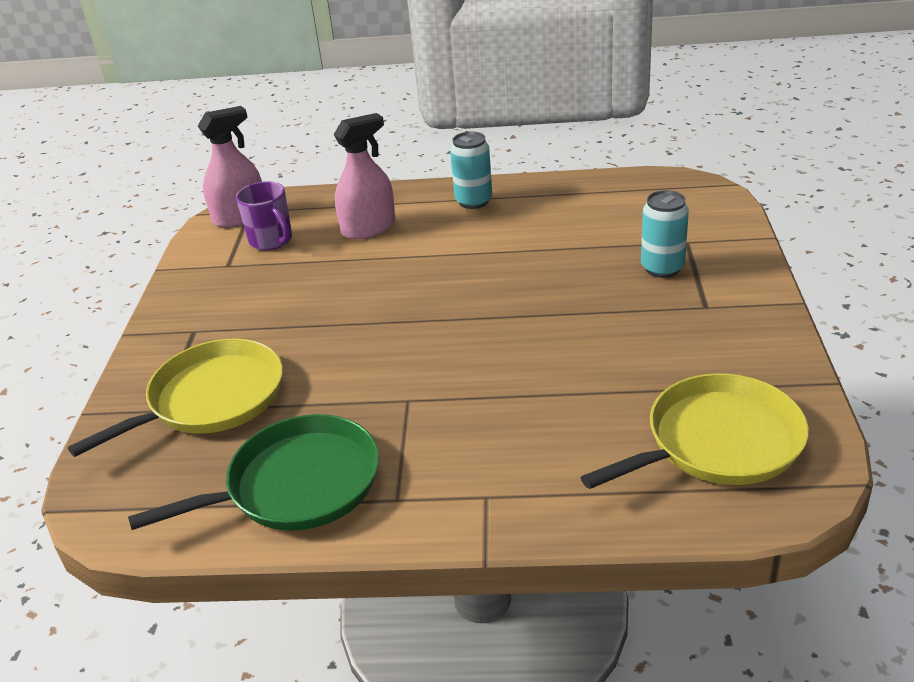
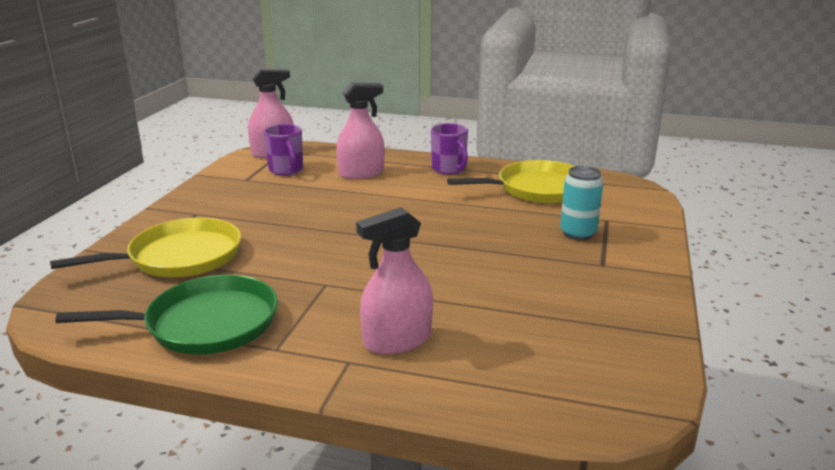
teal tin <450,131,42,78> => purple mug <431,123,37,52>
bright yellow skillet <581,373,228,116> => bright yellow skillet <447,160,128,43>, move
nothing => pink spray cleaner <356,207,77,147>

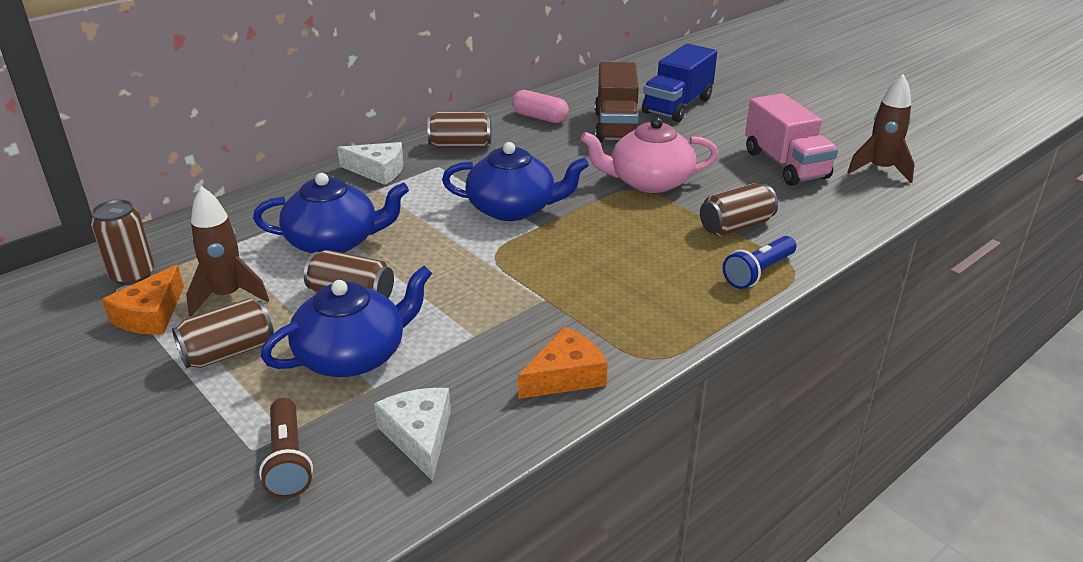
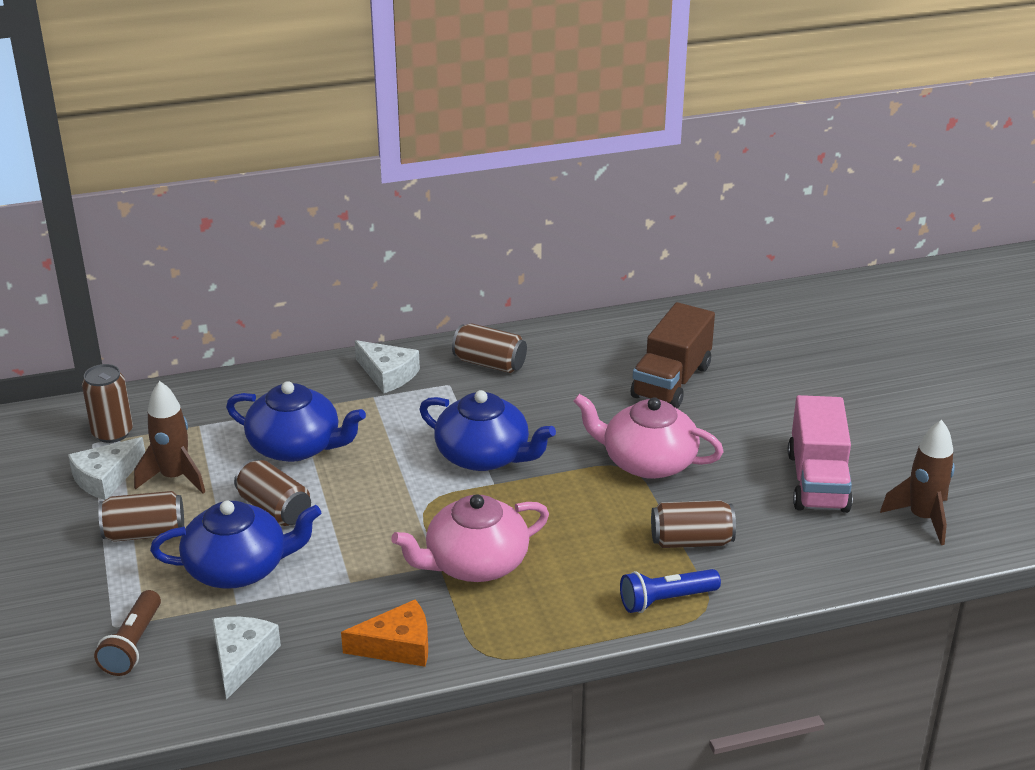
orange cheese wedge <102,265,82,70> => snow-white cheese wedge <68,437,77,63>
pink pill <512,90,57,33> => nothing
cobalt lorry <642,44,75,78> => nothing
nothing => pink teapot <391,494,158,88>

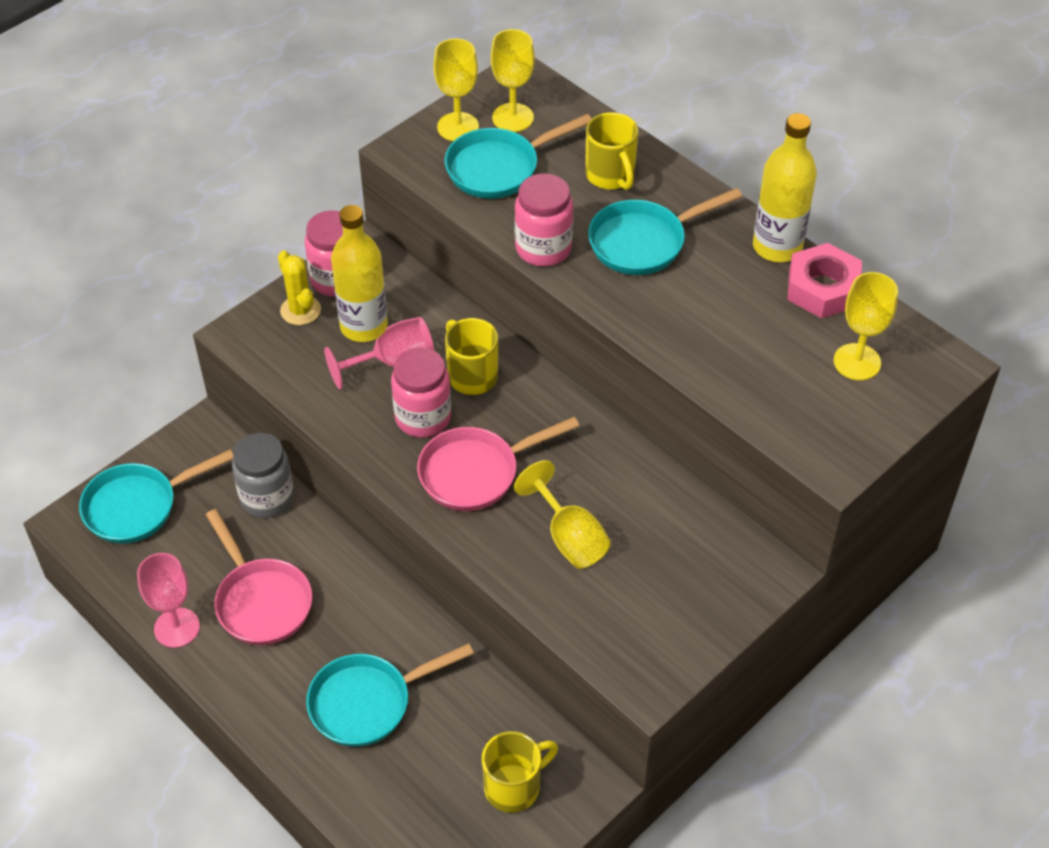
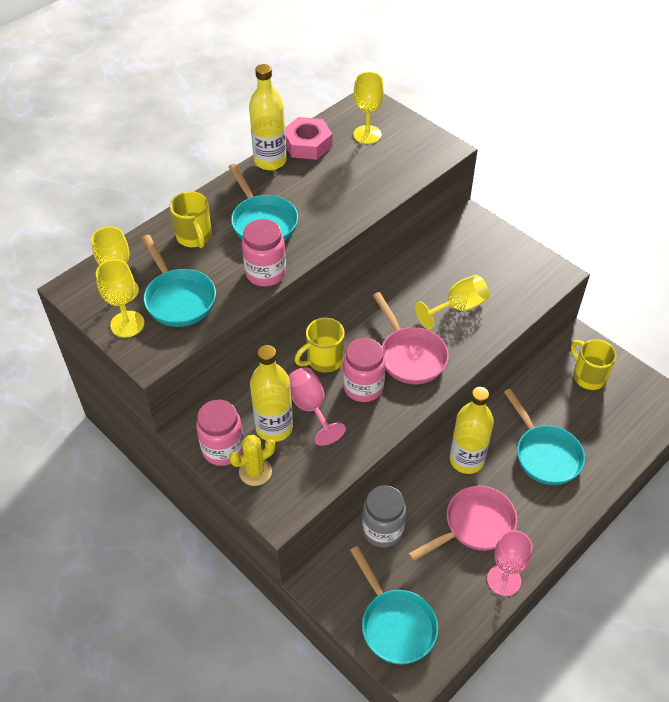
bright yellow mug <585,112,54,78> => bright yellow mug <170,191,42,57>, 90 degrees clockwise
nothing => bright yellow drink bottle <450,387,44,87>

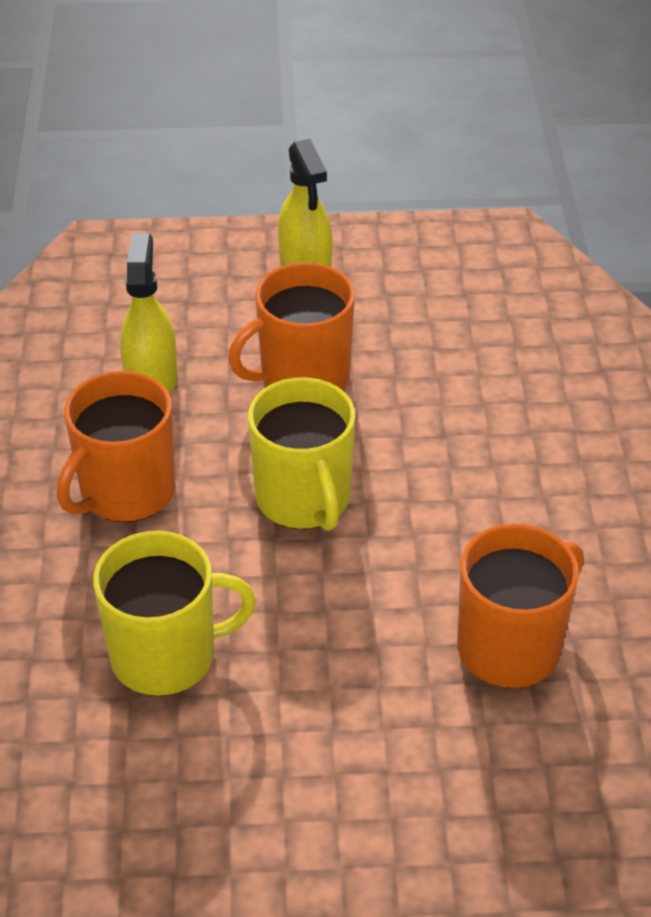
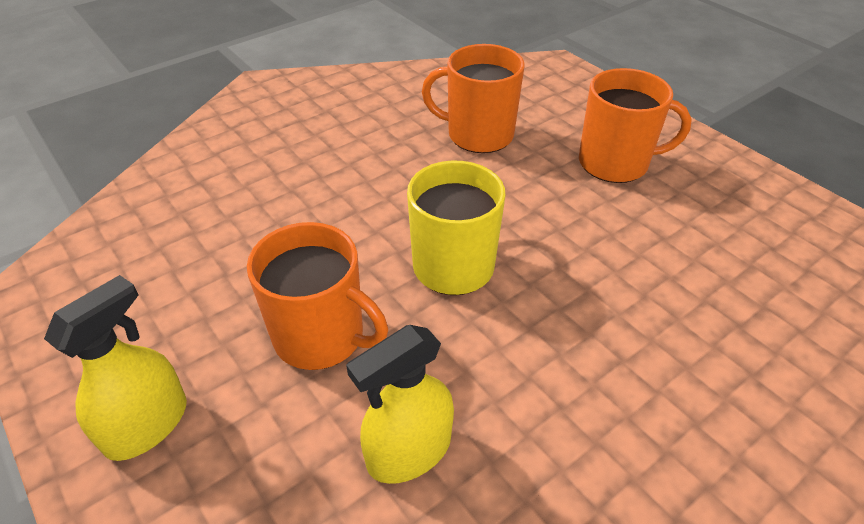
orange mug <57,371,119,151> => orange mug <579,68,113,115>, move
bright yellow mug <93,531,163,165> => nothing

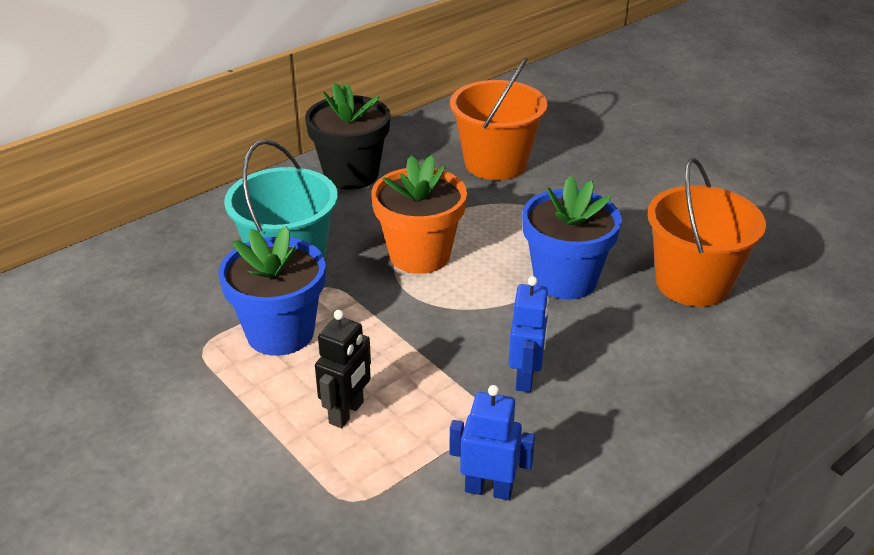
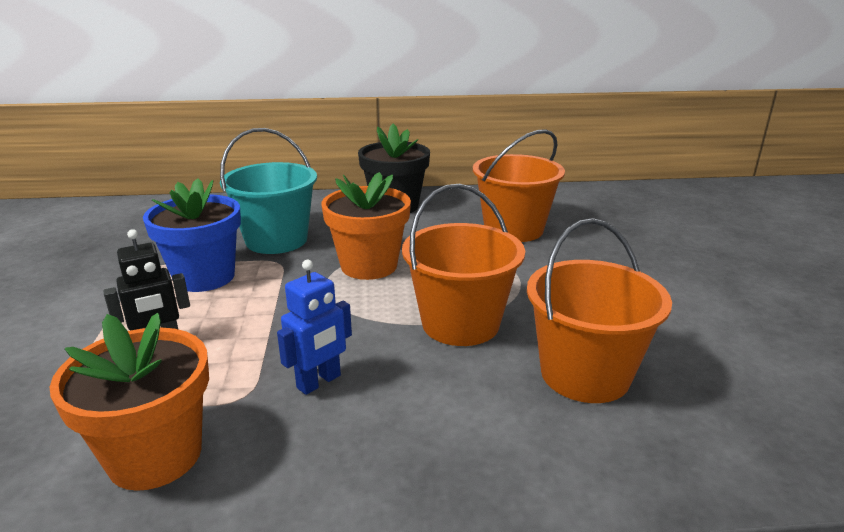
cobalt robot figure <449,385,86,115> => orange plant pot <49,313,160,178>
cobalt plant pot <522,175,100,124> => orange pail <402,184,123,162>

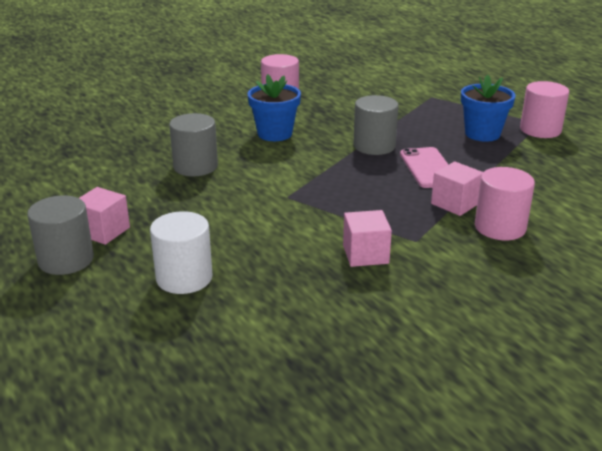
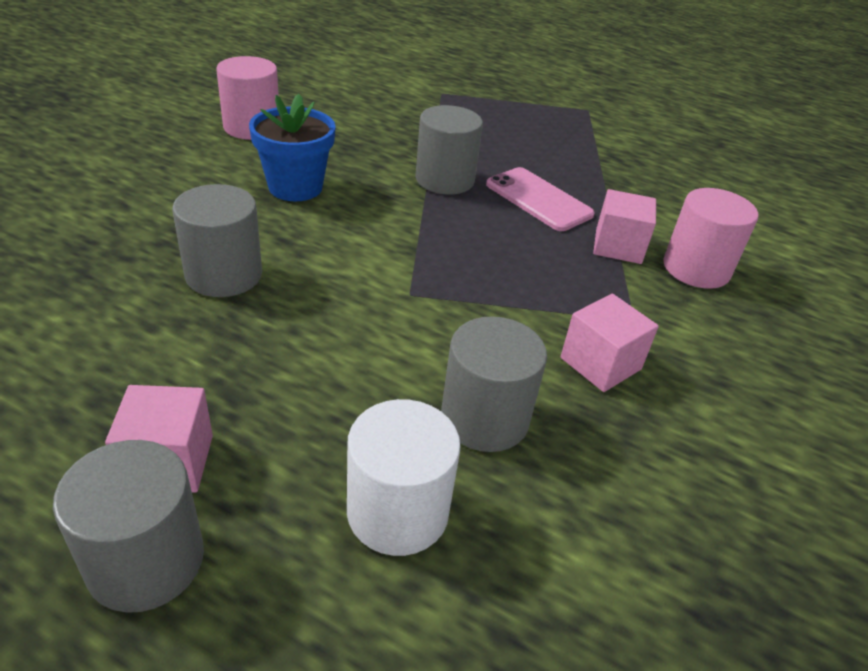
cobalt plant pot <461,74,55,68> => nothing
pink cylinder <520,81,49,57> => nothing
nothing => ash-grey cylinder <441,316,106,136>

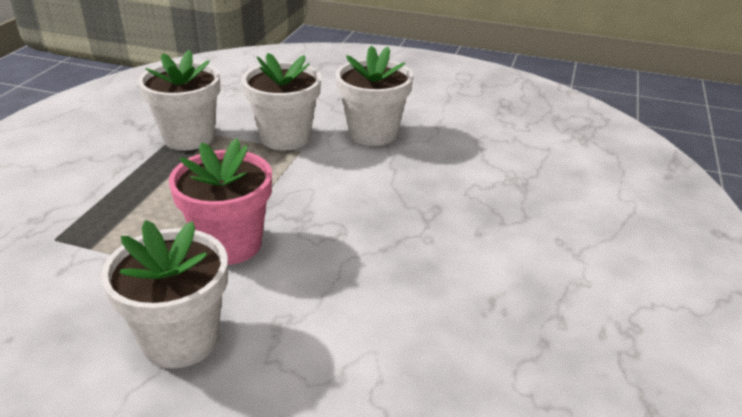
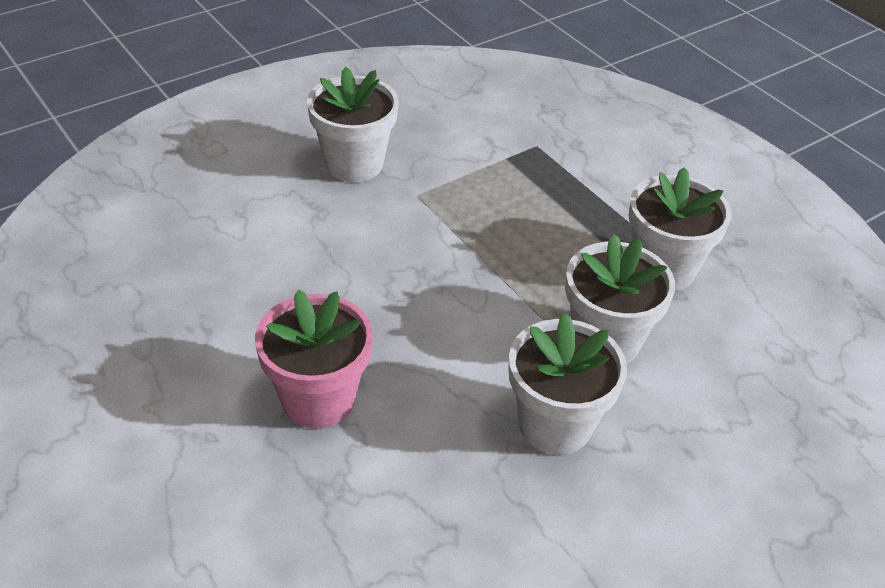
pink plant pot <169,138,103,127> => pink plant pot <255,290,118,139>, move

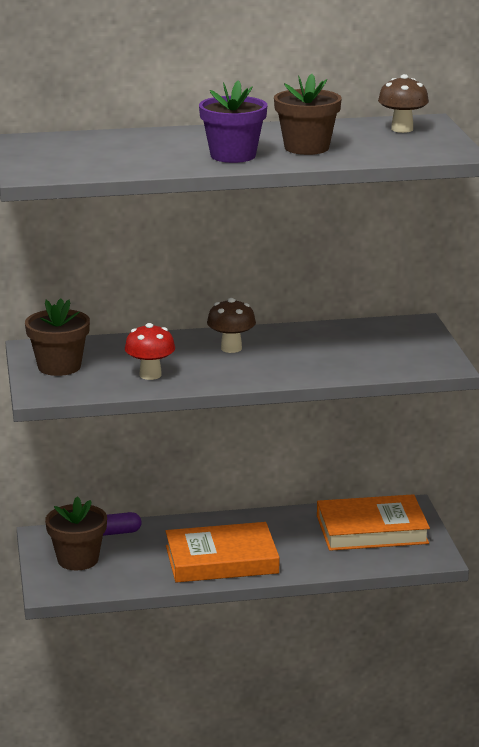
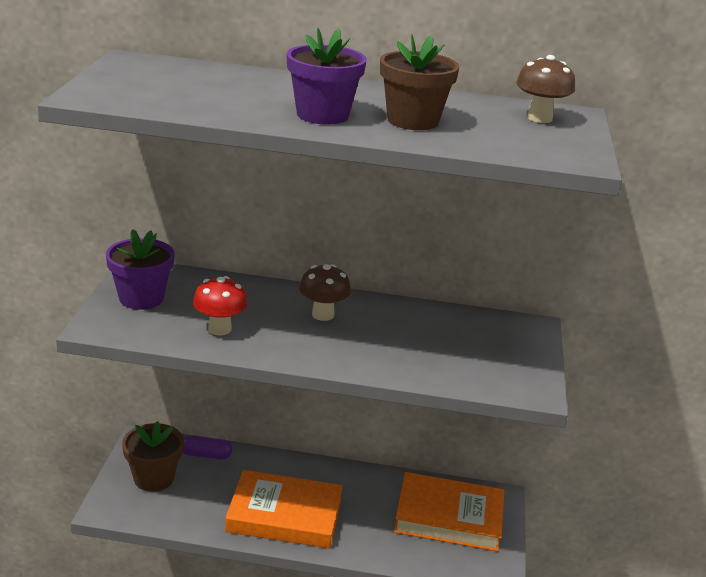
brown plant pot <25,298,65,78> => purple plant pot <106,229,69,81>

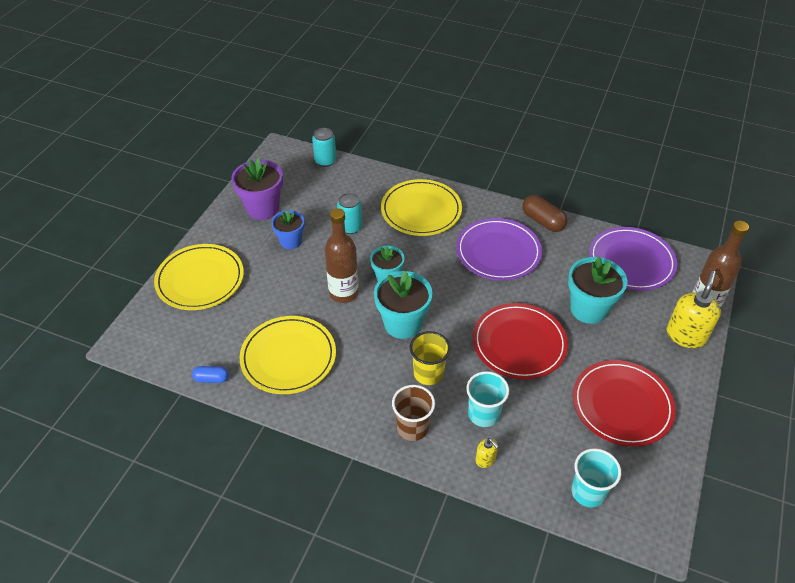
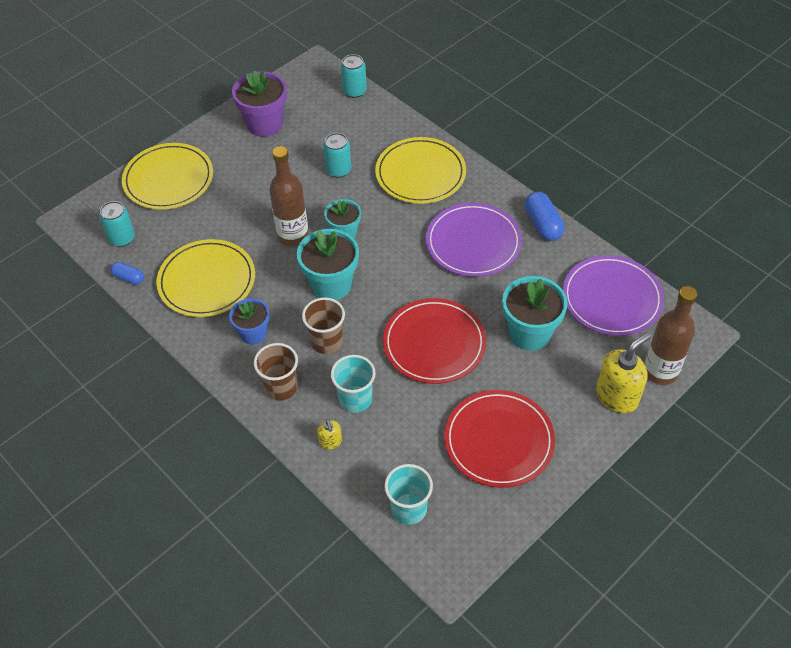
cobalt plant pot <271,210,34,39> => cobalt plant pot <229,298,40,47>, move
bright yellow cup <410,331,41,54> => brown cup <302,297,43,57>
brown pill <522,195,46,37> => cobalt pill <525,192,40,49>
nothing => teal tin <99,201,36,46>

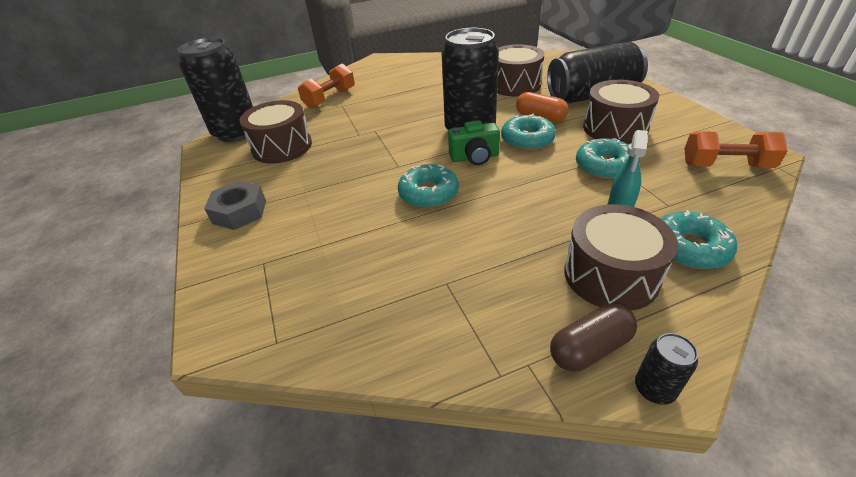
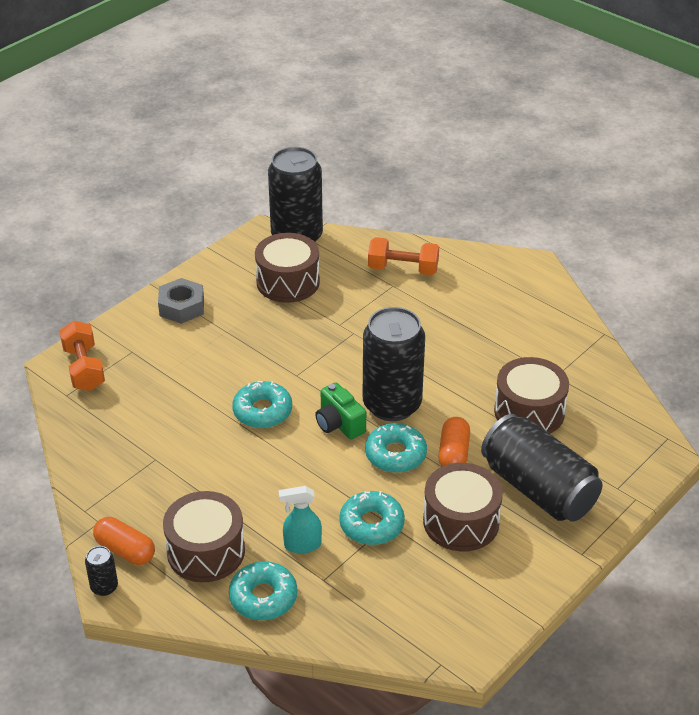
brown pill <550,304,87,68> => orange pill <93,517,62,48>
orange free weight <684,132,104,36> => orange free weight <59,321,46,70>, move

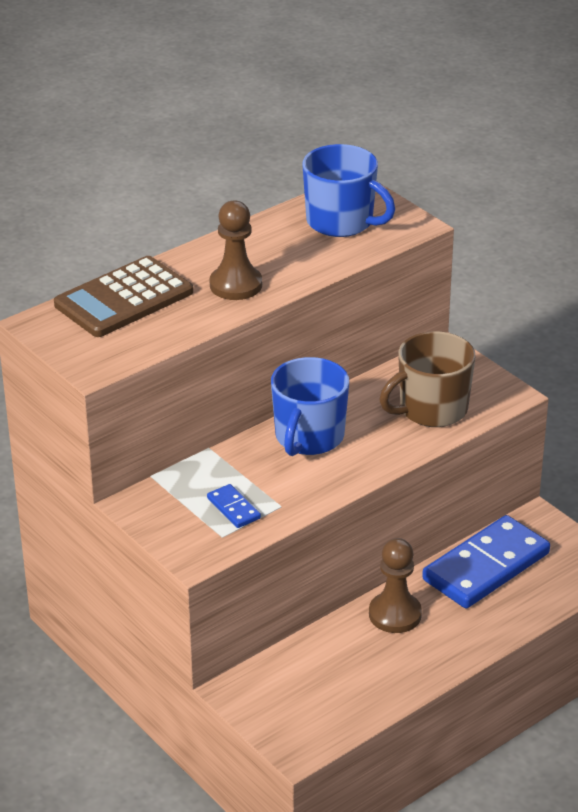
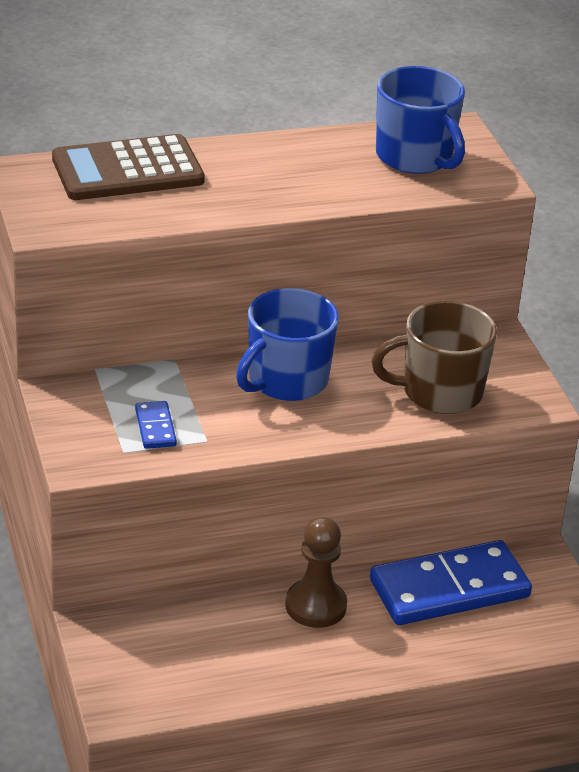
brown game pawn <209,200,53,100> => nothing

